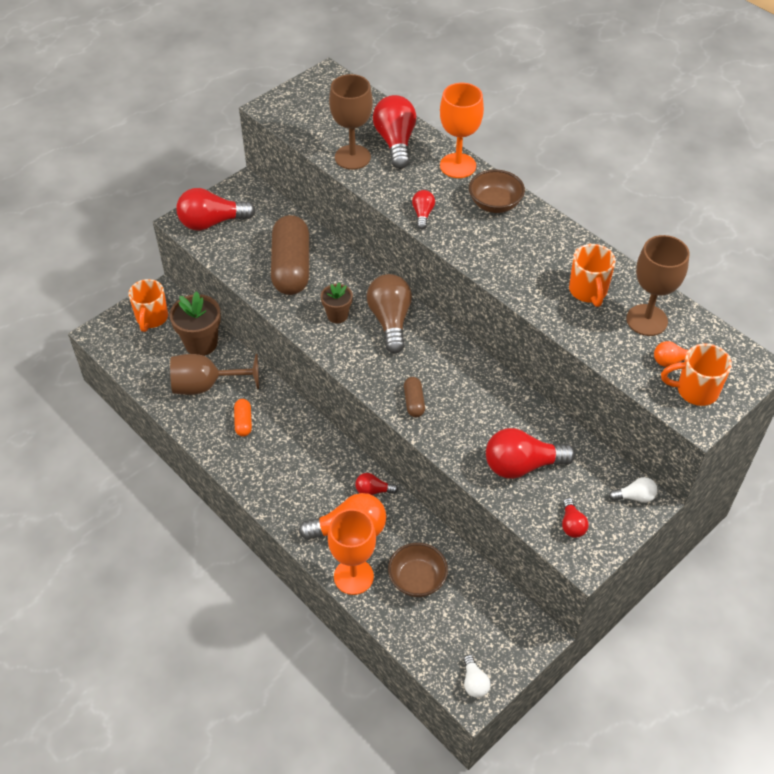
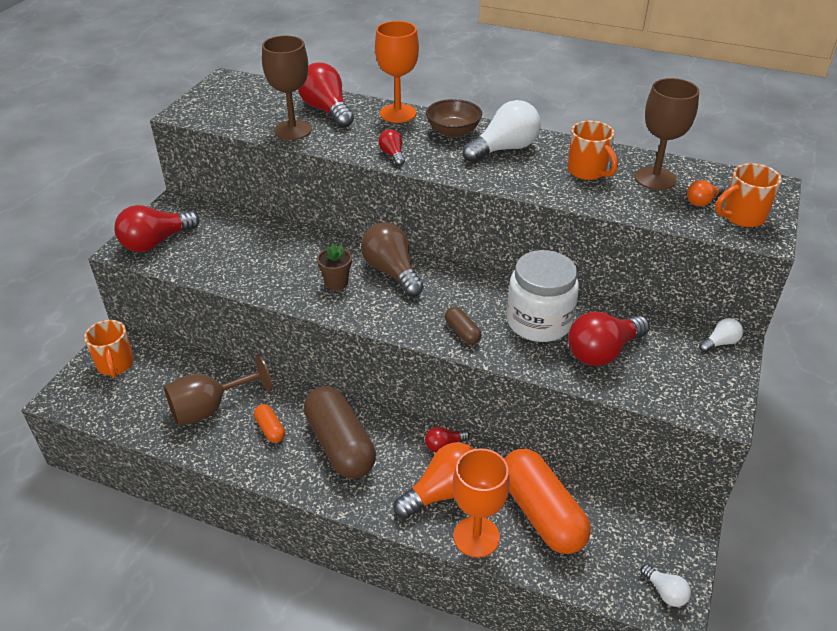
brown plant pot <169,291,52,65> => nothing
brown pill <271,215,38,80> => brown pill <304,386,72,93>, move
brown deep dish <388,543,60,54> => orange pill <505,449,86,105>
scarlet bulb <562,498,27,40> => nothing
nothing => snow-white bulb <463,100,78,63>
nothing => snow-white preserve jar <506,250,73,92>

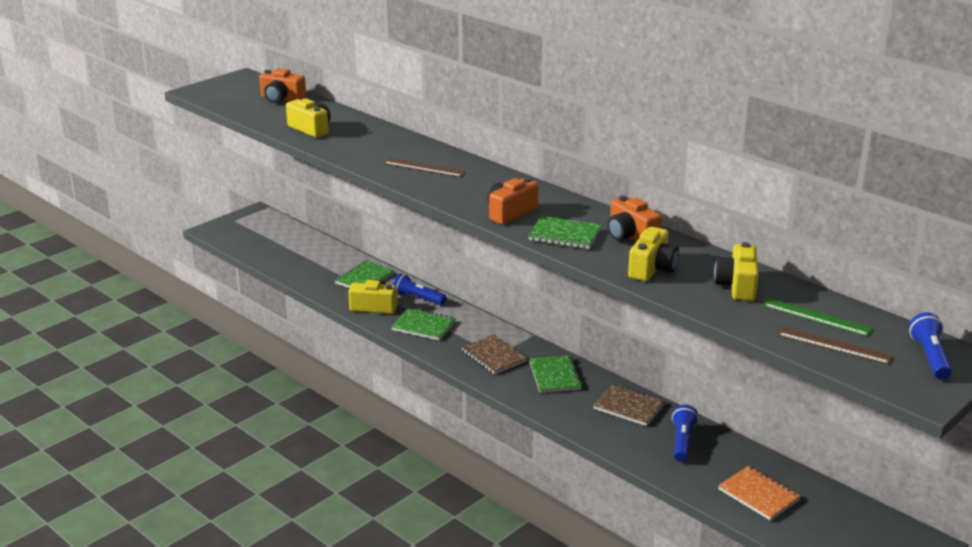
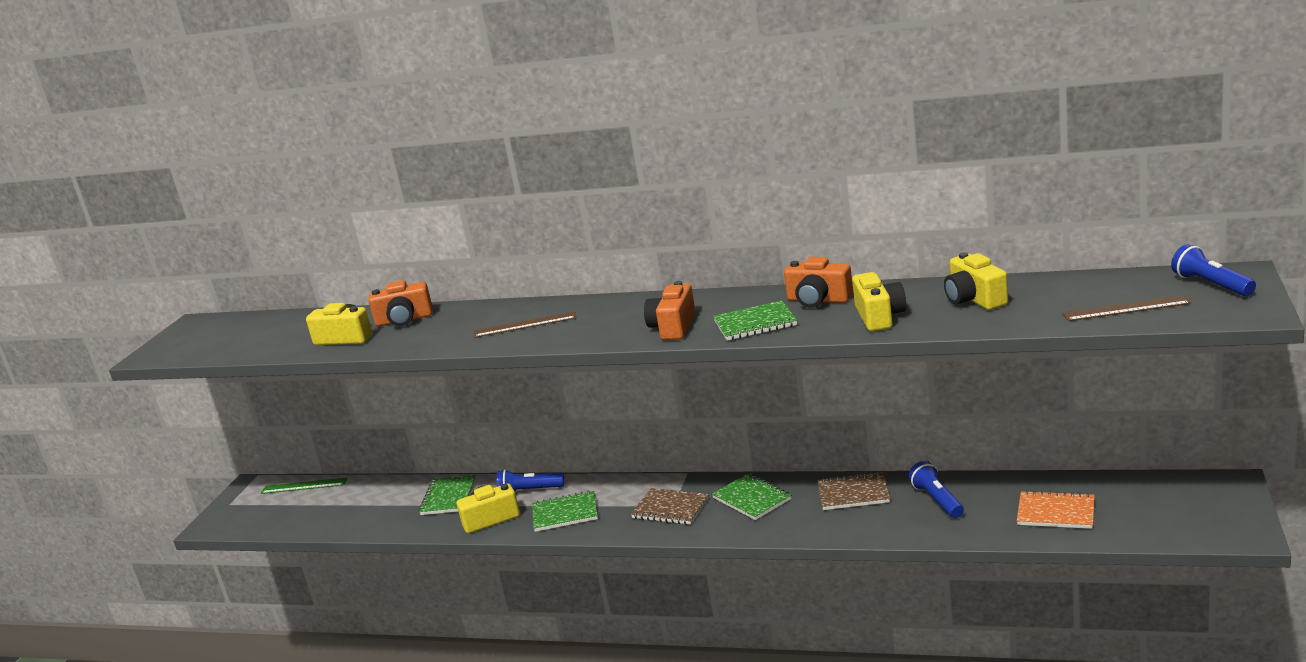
orange camera <259,68,47,35> => orange camera <368,280,65,46>, move
green straightedge <763,298,110,39> => green straightedge <261,477,87,17>, move

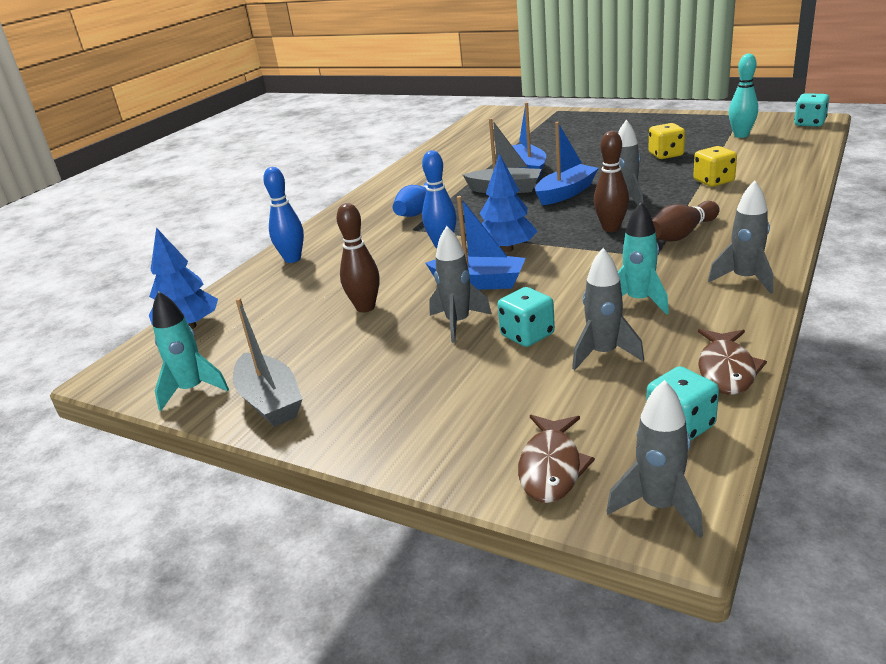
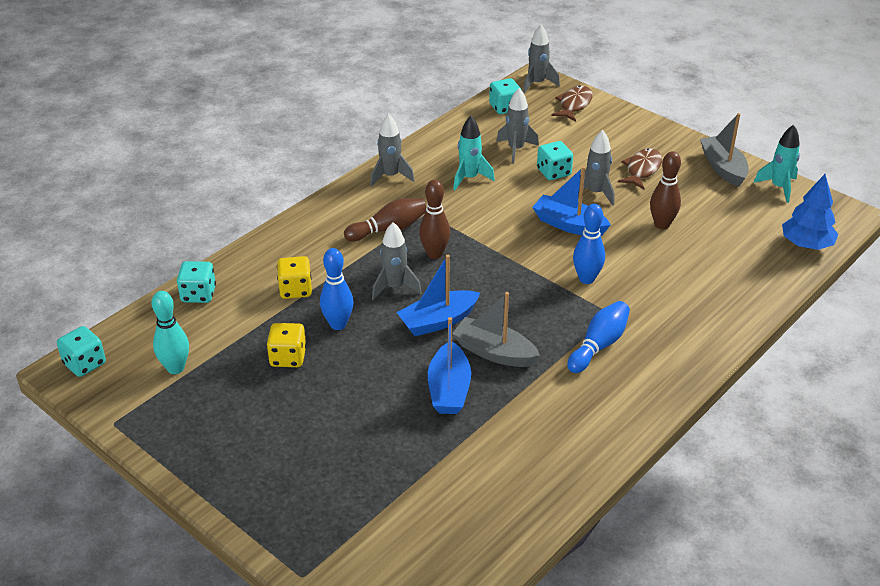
cobalt tenpin <263,167,41,96> => cobalt tenpin <320,248,33,82>, move
cobalt tree <479,154,59,98> => nothing
brown fish figure <698,329,69,66> => brown fish figure <618,148,44,41>, move
nothing => teal dice <177,261,39,42>

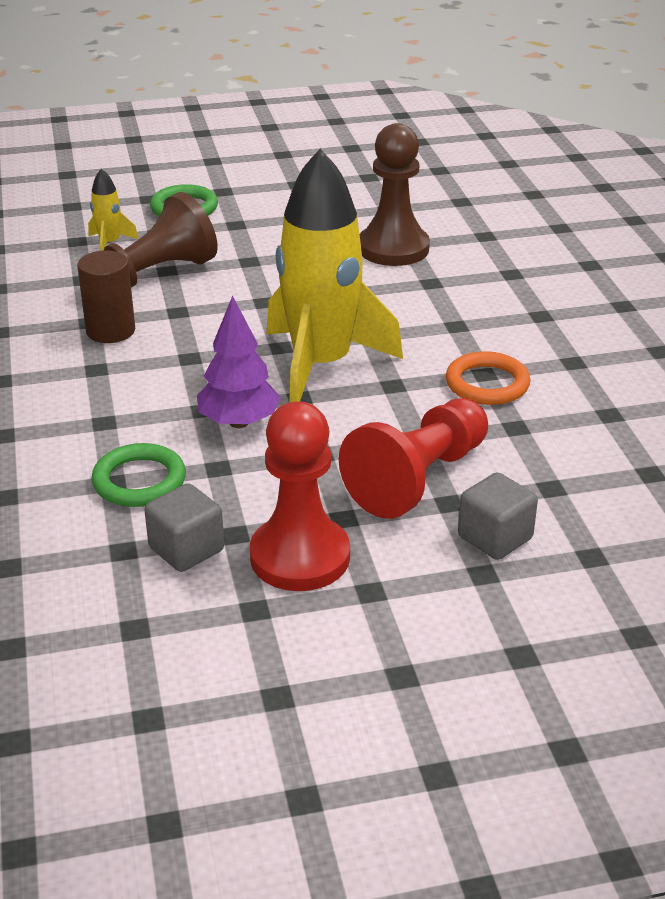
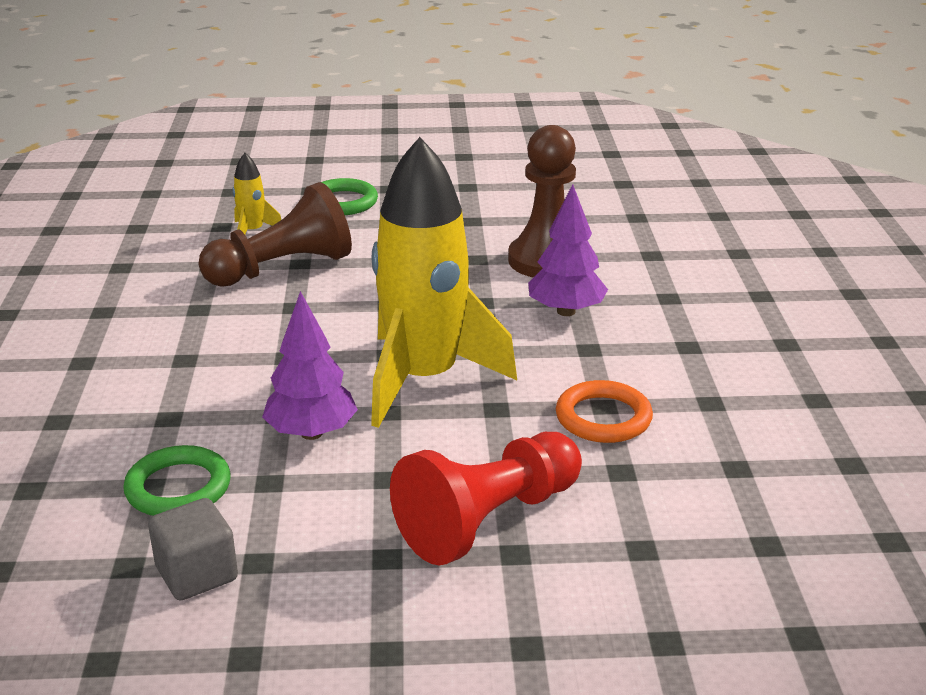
brown cylinder <77,251,58,92> => nothing
scarlet game pawn <250,401,100,190> => nothing
ash-grey cube <458,472,80,88> => nothing
nothing => purple tree <528,184,80,132>

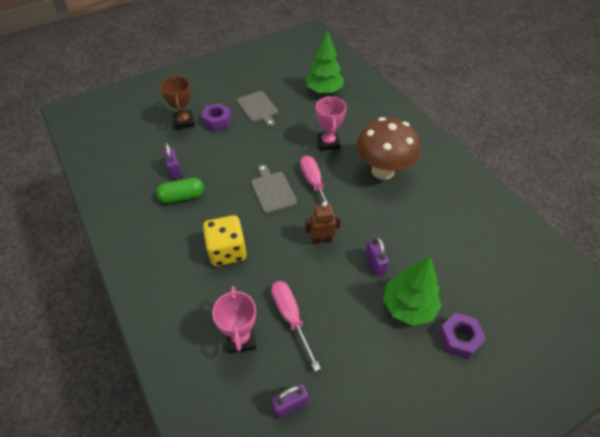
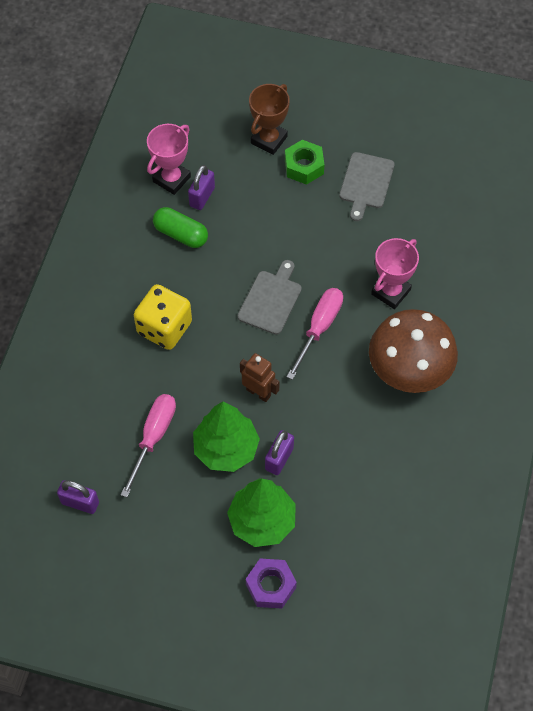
purple hex nut <201,103,31,28> => green hex nut <285,140,39,45>
pink award cup <212,286,44,68> => pink award cup <147,124,44,71>, move
green tree <305,30,39,64> => green tree <193,402,67,70>, move

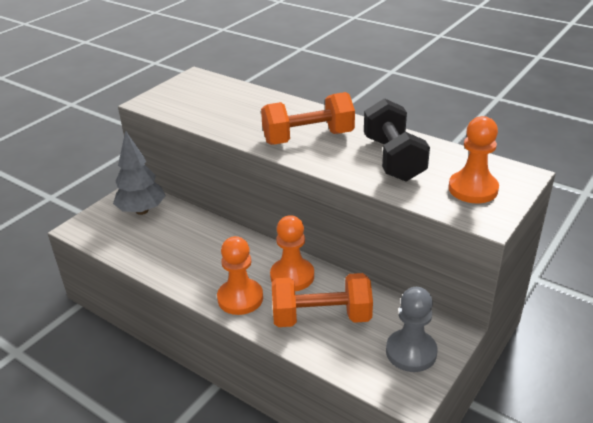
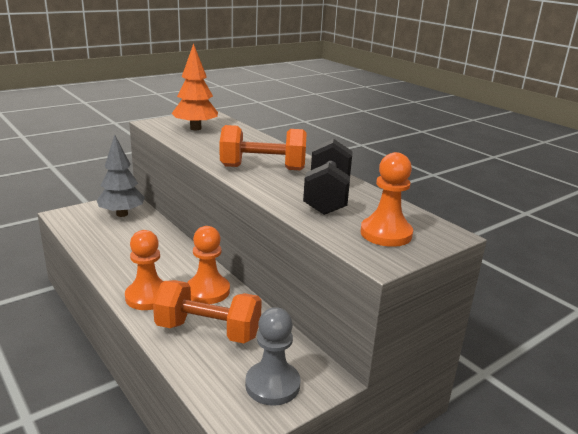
nothing => orange tree <172,43,46,87>

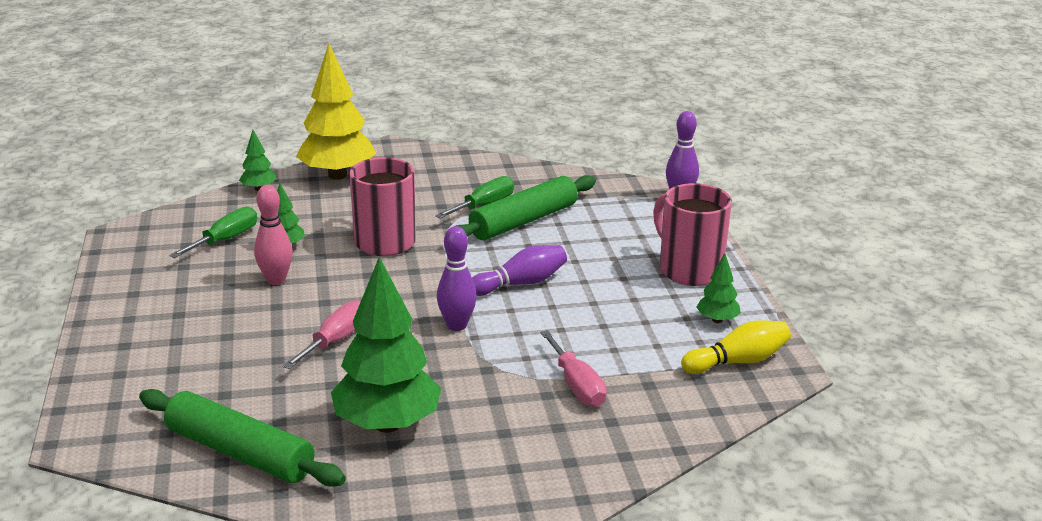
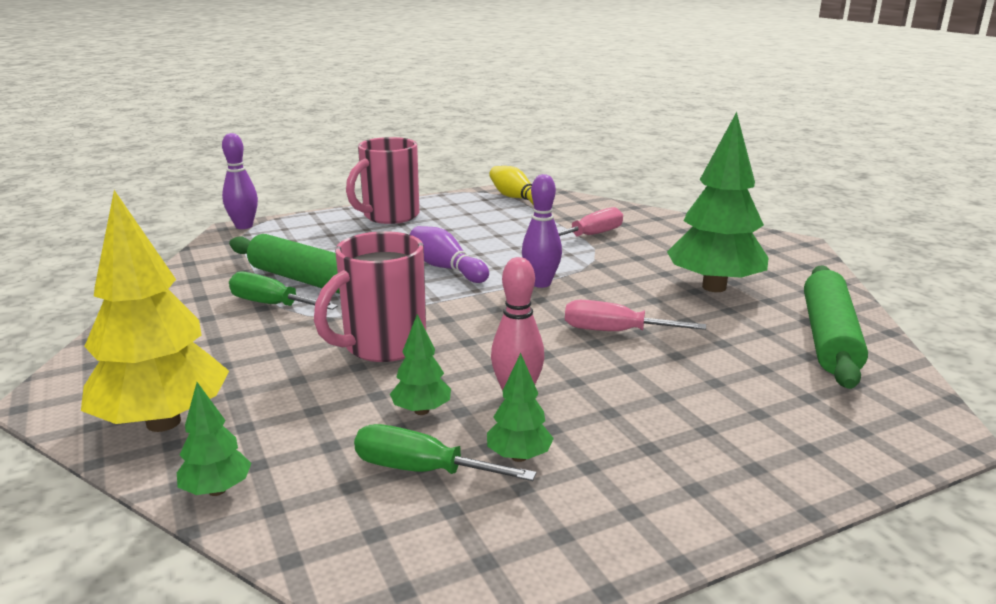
green tree <696,253,45,70> => green tree <487,353,67,109>, move

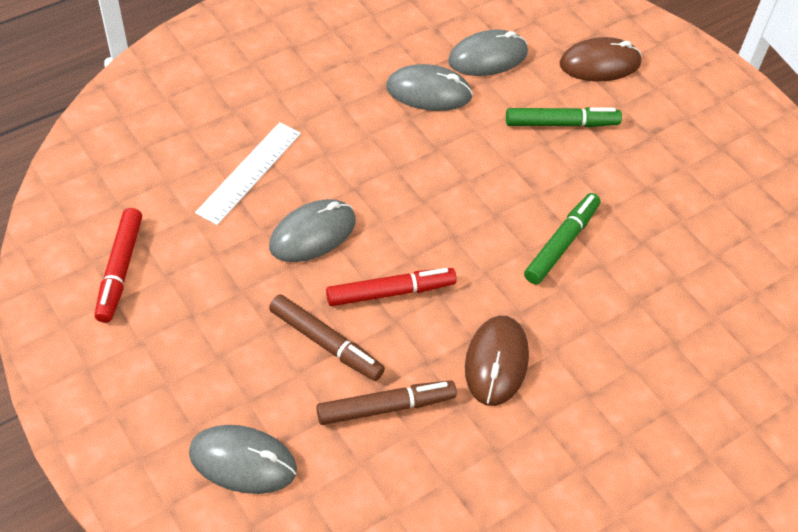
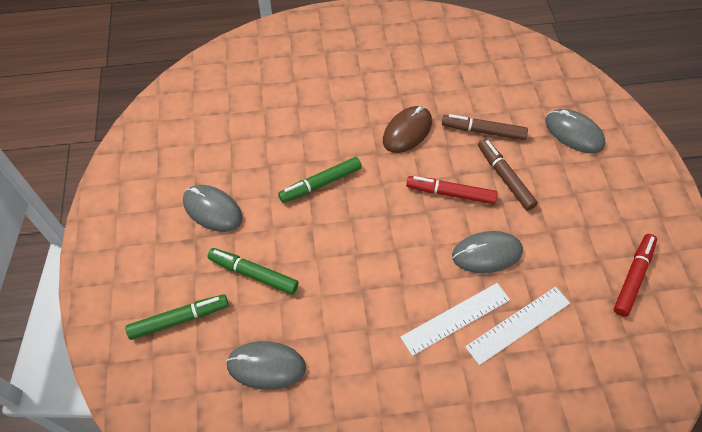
ash-grey PC mouse <386,64,87,47> => ash-grey PC mouse <183,185,60,47>, move
brown PC mouse <559,37,83,45> => green marker <125,294,103,46>
nothing => snow-white straightedge <400,283,110,73>

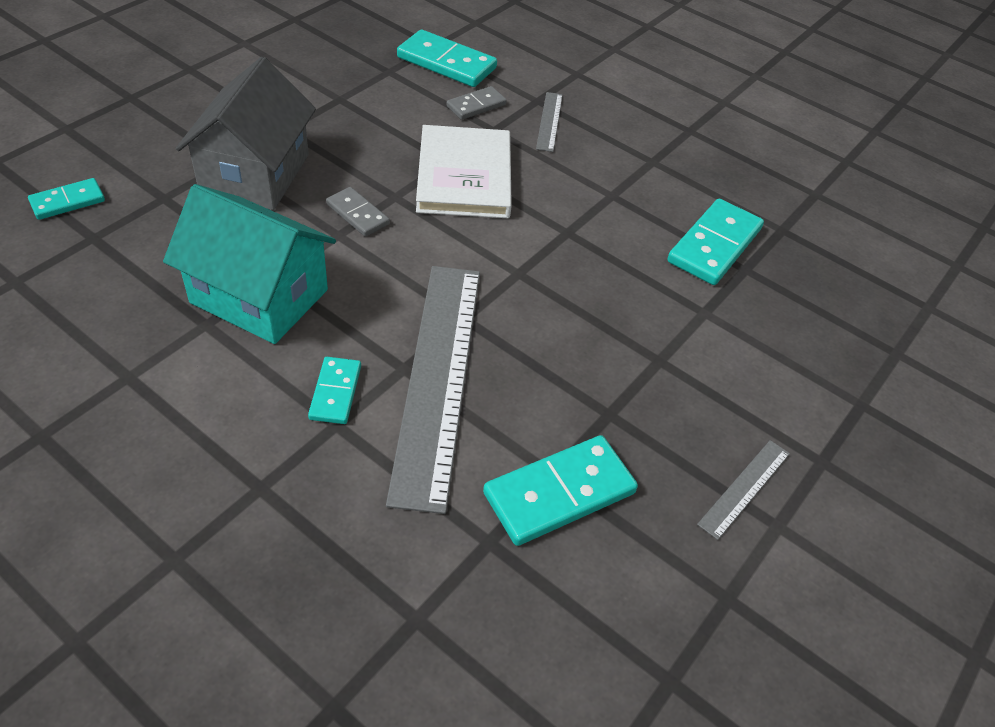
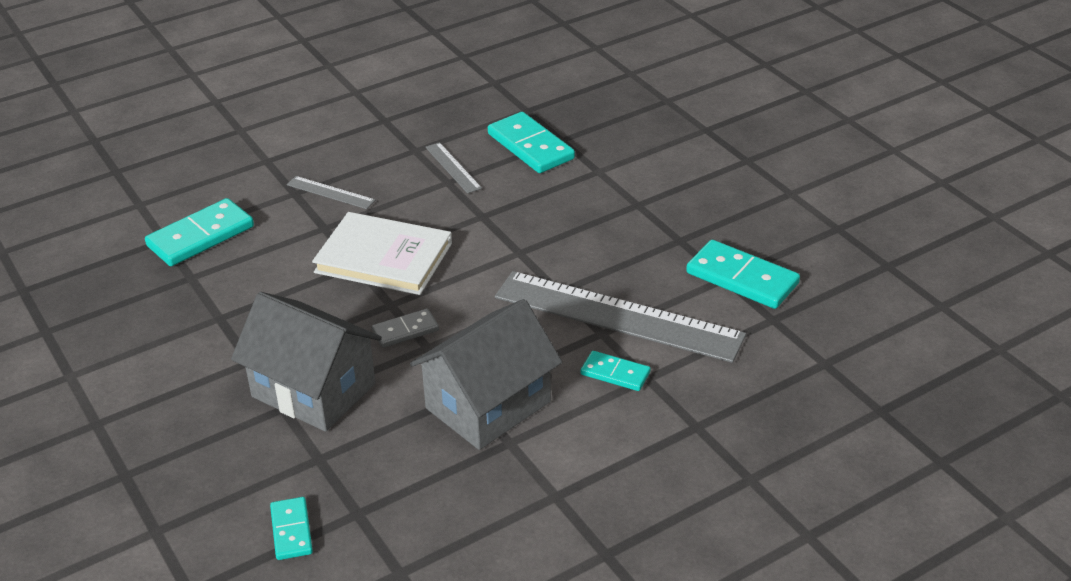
teal toy house <163,184,173,160> => ash-grey toy house <410,299,152,151>
ash-grey domino piece <446,86,61,34> => nothing
teal domino piece <483,435,155,111> => teal domino piece <686,240,114,69>, 45 degrees counterclockwise
ash-grey straightedge <697,440,93,100> => ash-grey straightedge <426,142,56,52>, move

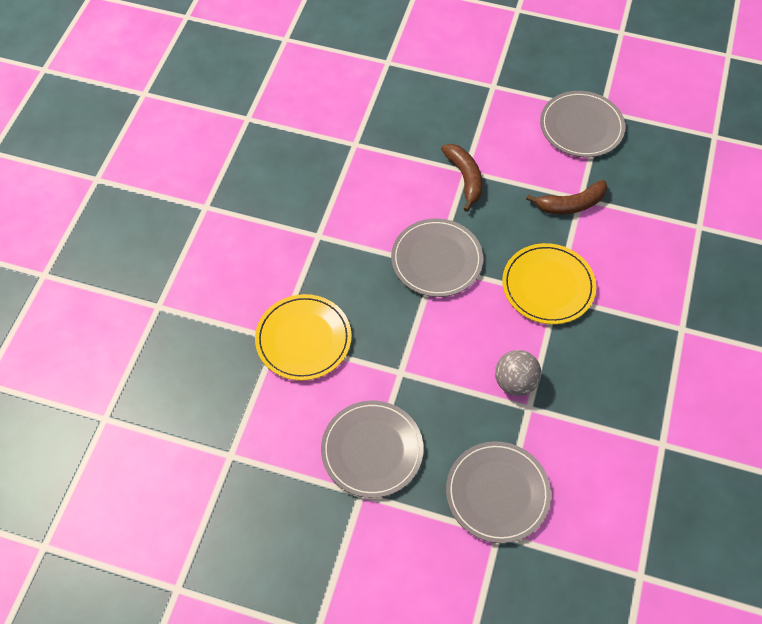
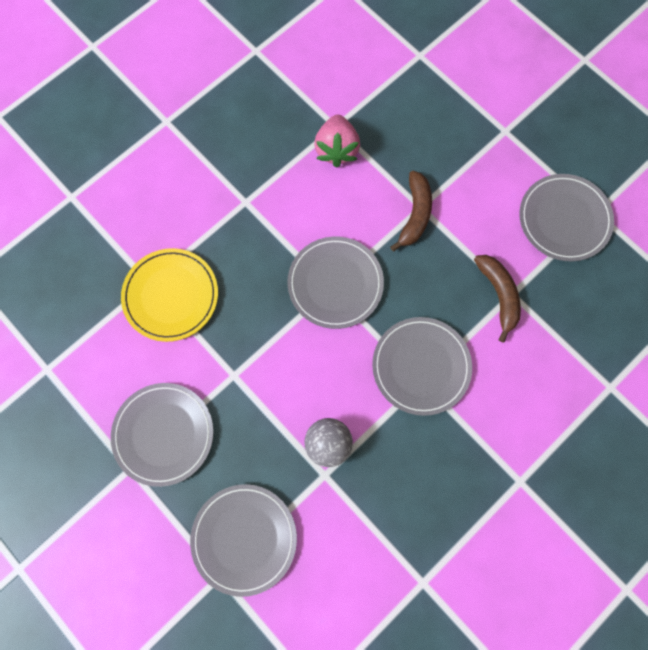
bright yellow plate <502,243,94,81> => ash-grey plate <372,317,100,99>
brown banana fruit <526,180,81,34> => brown banana fruit <474,255,47,87>, 120 degrees counterclockwise
nothing => pink berry <314,115,46,53>

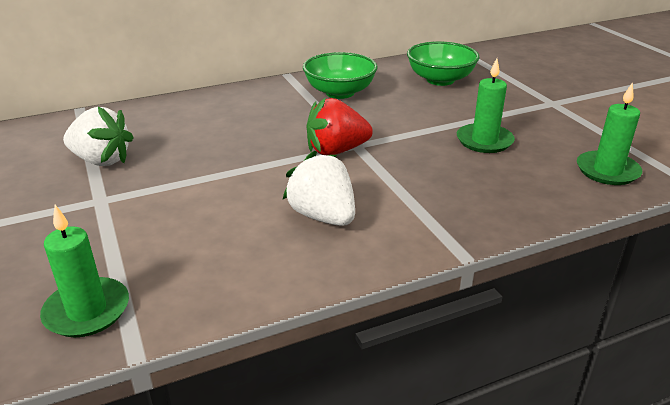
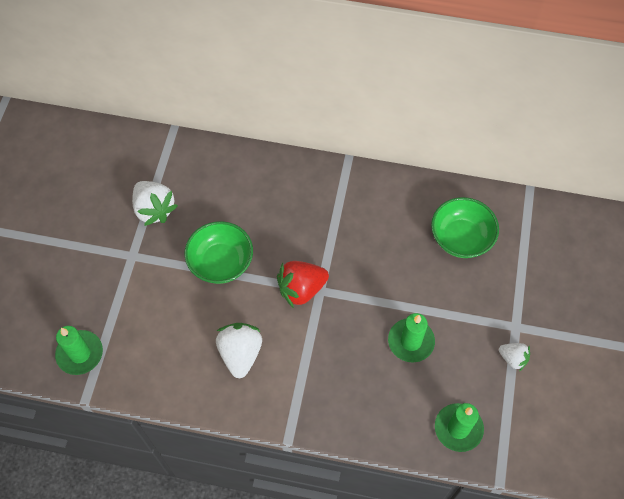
green deep dish <303,52,75,47> => green deep dish <184,221,69,63>, move
scarlet berry <307,97,66,58> => scarlet berry <277,261,52,47>, 45 degrees counterclockwise
nothing => snow-white berry <499,343,31,28>

